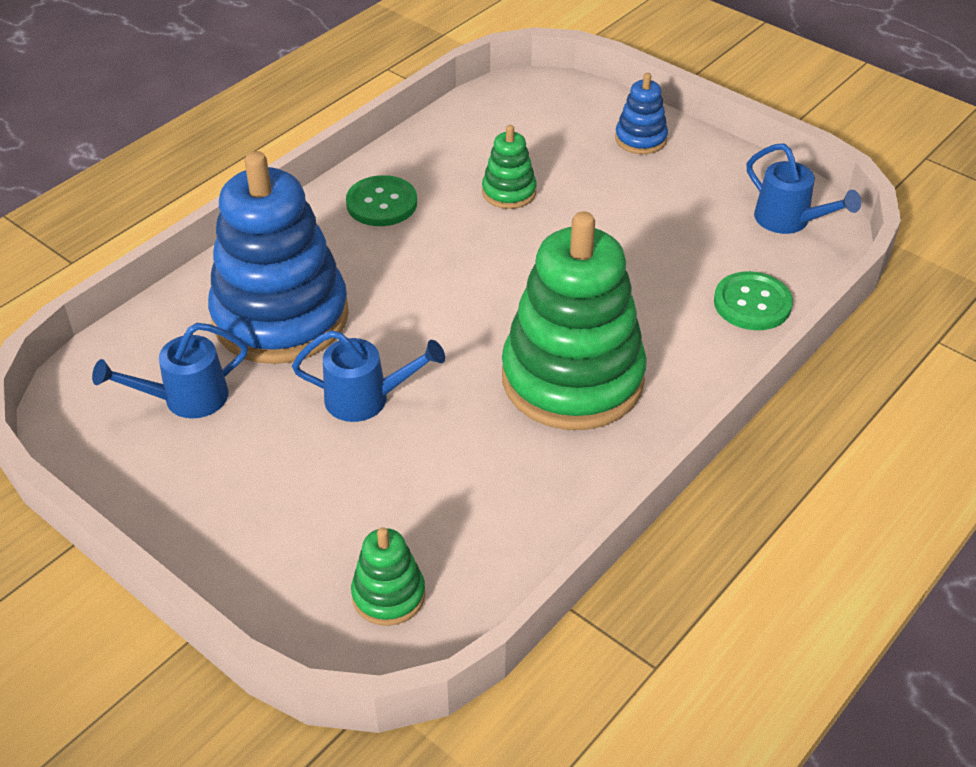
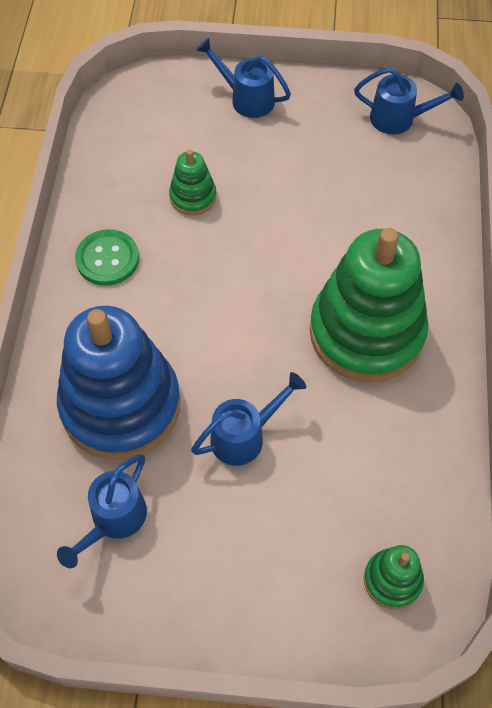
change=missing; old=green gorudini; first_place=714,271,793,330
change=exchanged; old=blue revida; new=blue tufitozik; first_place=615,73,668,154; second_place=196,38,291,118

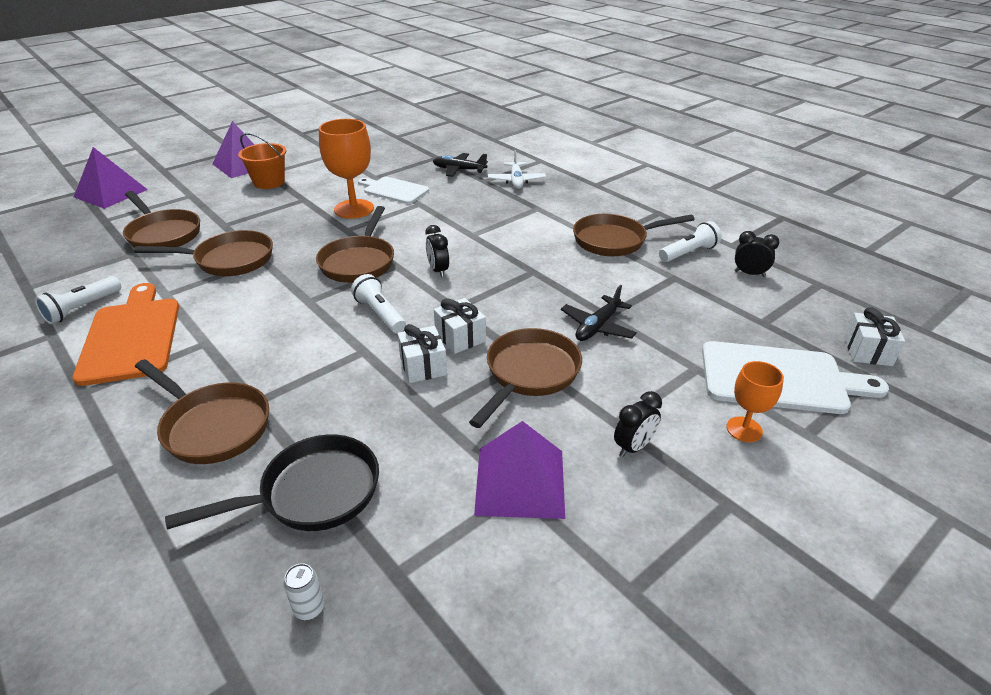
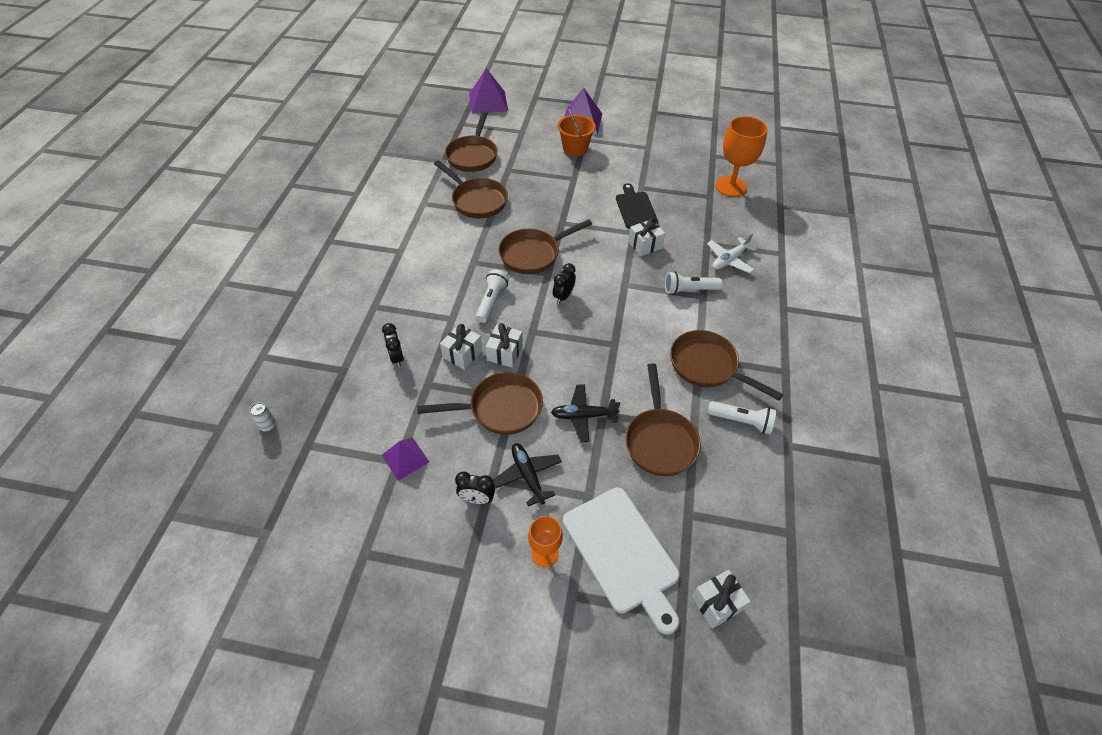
change=missing; old=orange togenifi; first_place=73,283,179,386
change=missing; old=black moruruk; first_place=165,434,379,531
change=appeared; new=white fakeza; second_place=628,218,665,256
change=relocated; old=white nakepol; first_place=35,276,121,324; second_place=665,271,722,295
change=relocated; old=brown moruruk; first_place=135,359,269,464; second_place=626,363,701,476
change=relocated; old=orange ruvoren; first_place=319,119,374,219; second_place=715,116,768,197
change=relocated; old=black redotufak; first_place=433,153,488,177; second_place=493,443,562,506
change=relocated; old=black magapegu; first_place=735,231,779,277; second_place=382,323,404,367
change=colour; old=white togenifi; new=black togenifi; first_place=358,177,429,204; second_place=616,183,658,229
change=size; old=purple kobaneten; first_place=474,421,565,519; second_place=382,437,429,481; factor=0.61

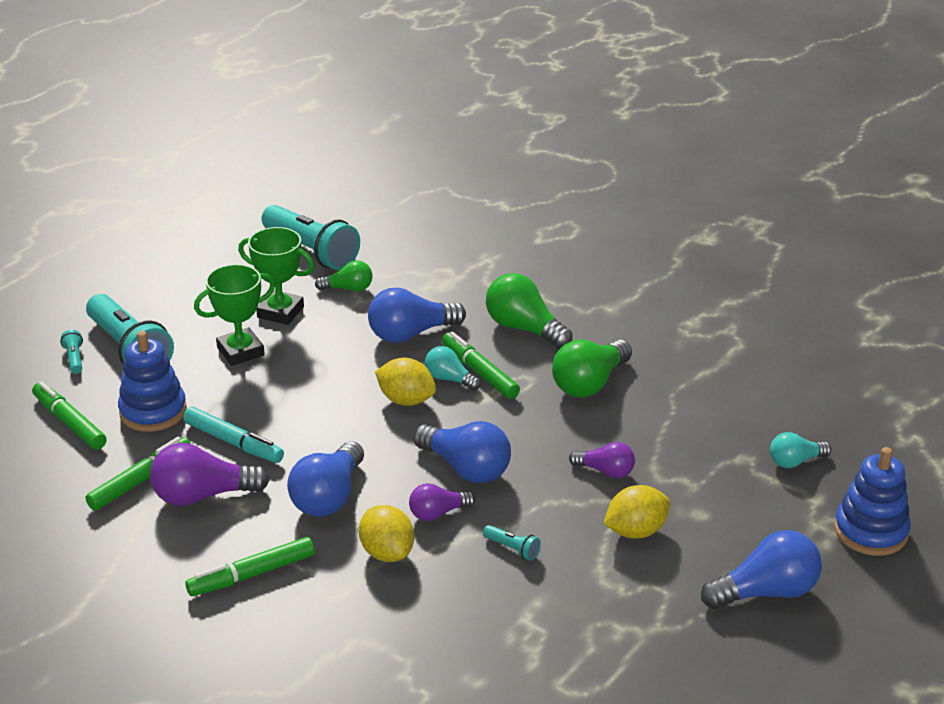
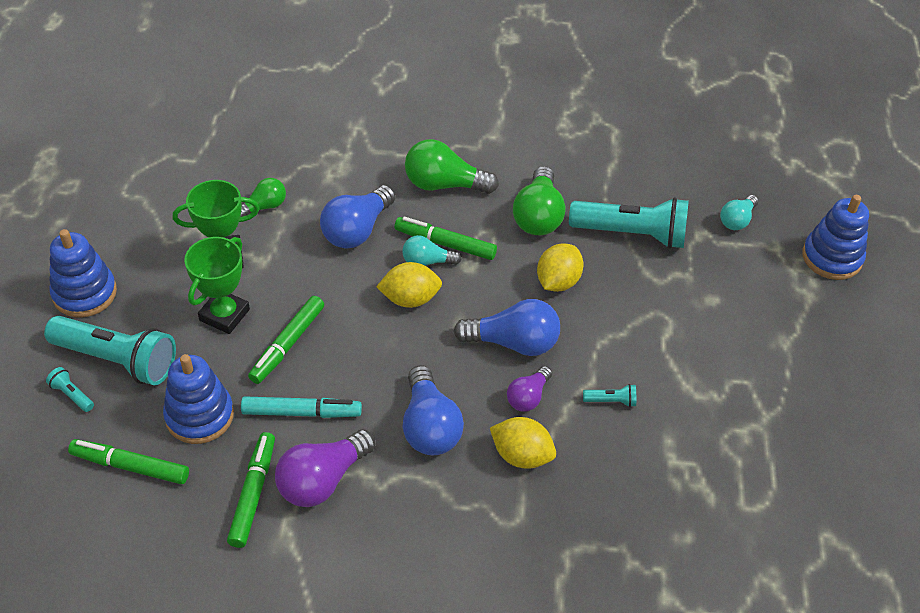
change=missing; old=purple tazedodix; first_place=569,442,635,478
change=missing; old=blue tazedodix; first_place=701,530,822,609
change=appeared; new=blue revida; second_place=49,229,117,317
change=relocated; old=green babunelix; first_place=185,537,315,596; second_place=248,296,324,384
change=relocated; old=turquoise nakepol; first_place=261,205,360,270; second_place=569,197,689,249
change=relocated; old=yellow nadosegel; first_place=603,485,671,539; second_place=537,243,584,292

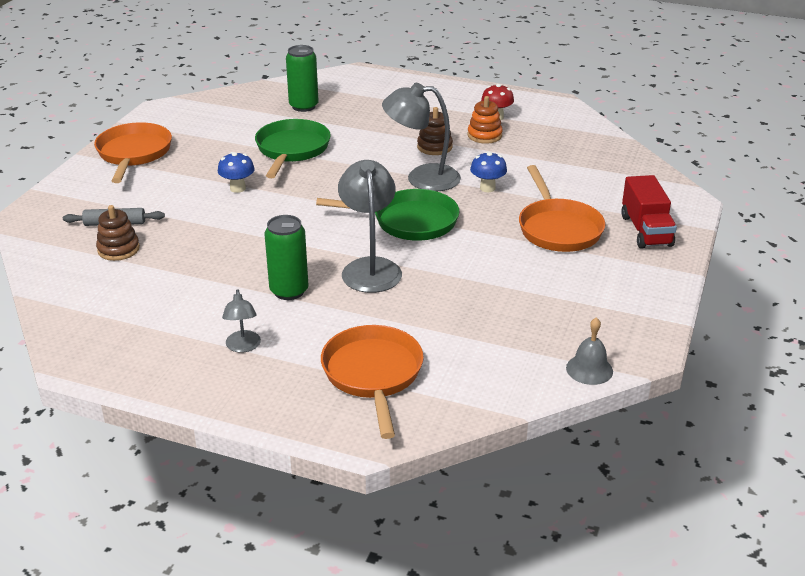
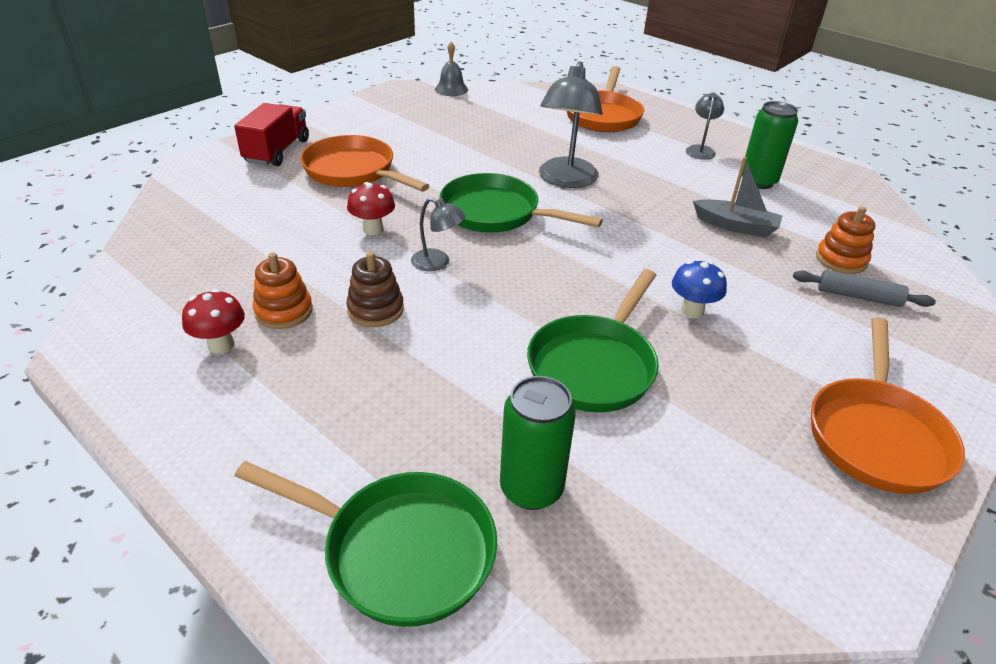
change=appeared; new=green moruruk; second_place=234,461,497,627
change=appeared; new=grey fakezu; second_place=693,157,782,238
change=relocated; old=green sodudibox; first_place=265,215,309,300; second_place=742,101,798,189
change=colour; old=brown revida; new=orange revida; first_place=96,205,140,261; second_place=816,206,875,274
change=colour; old=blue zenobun; new=red zenobun; first_place=470,151,507,192; second_place=347,182,395,235
change=spun; old=orange moruruk; first_place=519,165,606,252; second_place=300,135,430,191; degrees=-60
change=size; old=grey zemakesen; first_place=382,83,461,191; second_place=411,198,466,271; factor=0.53

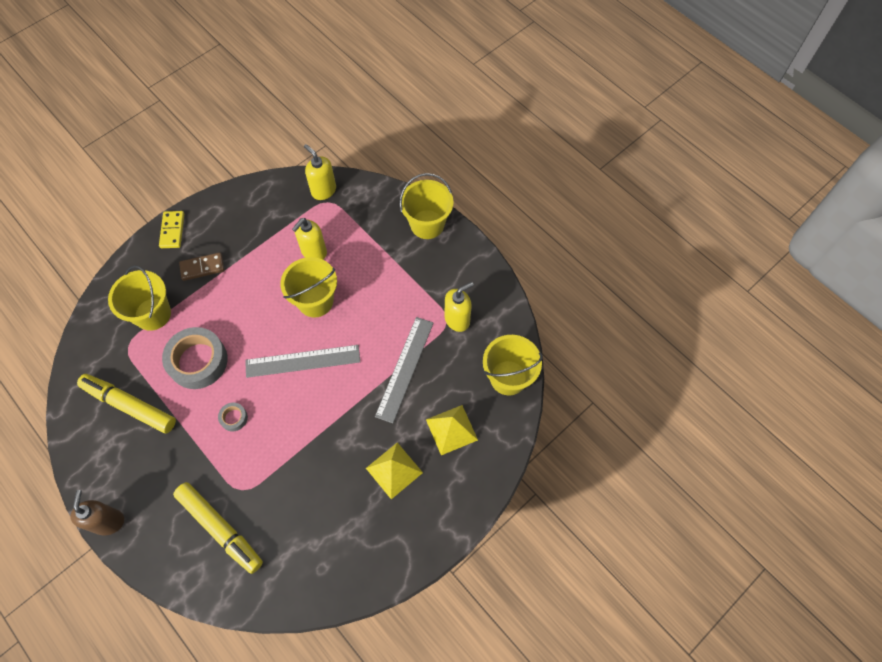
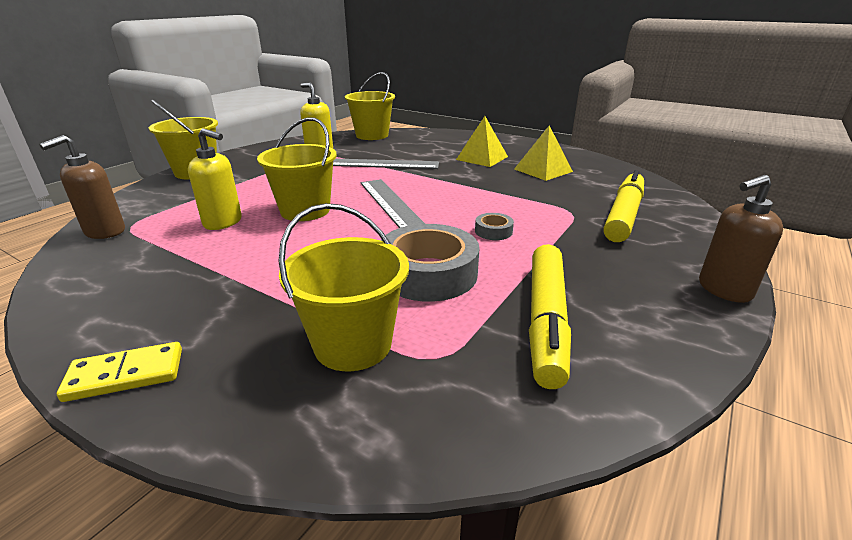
change=missing; old=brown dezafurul; first_place=179,252,224,281
change=relocated; old=yellow kobaneten; first_place=426,405,478,455; second_place=514,126,573,181
change=colour; old=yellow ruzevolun; new=brown ruzevolun; first_place=304,144,336,200; second_place=39,135,125,239

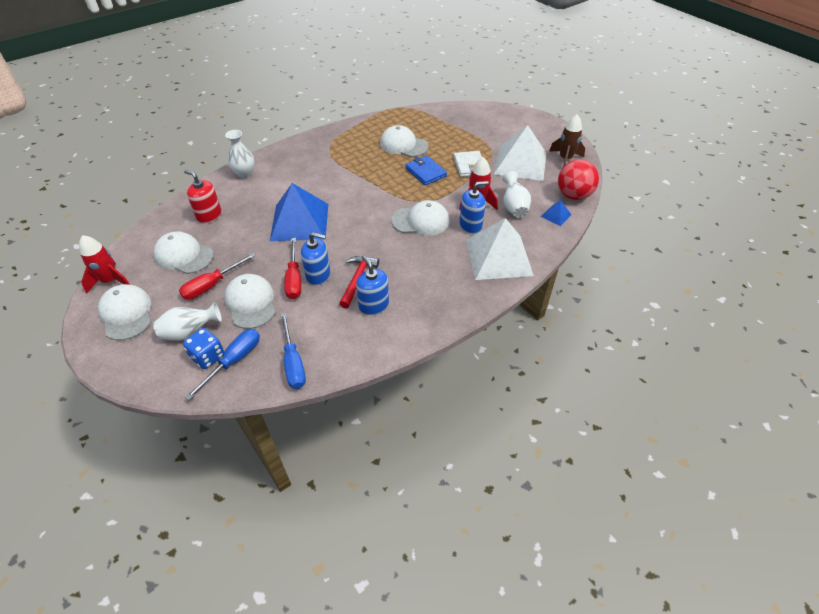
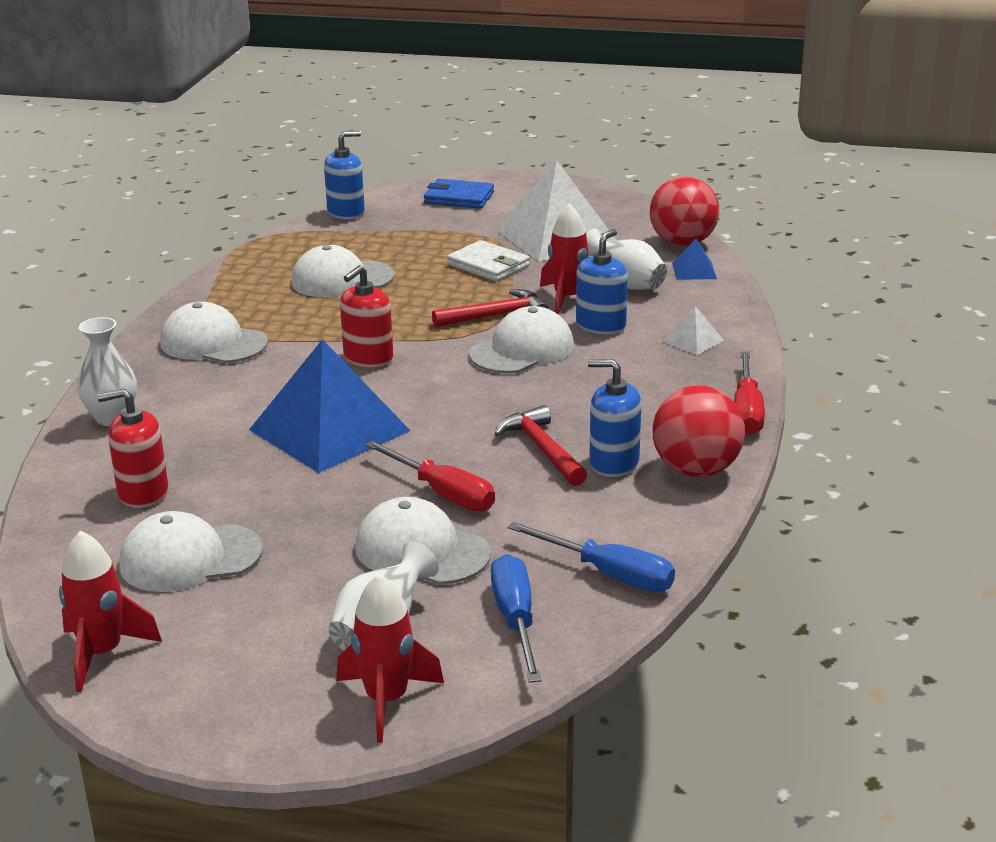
change=missing; old=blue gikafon; first_place=183,328,224,369
change=missing; old=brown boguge; first_place=549,115,585,167
change=appeared; new=red boguge; second_place=336,574,444,743
change=appeared; new=red ruzevolun; second_place=340,265,393,367
change=appeared; new=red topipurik; second_place=432,289,549,327
change=appeared; new=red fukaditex; second_place=653,385,745,477
change=relocated; old=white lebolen; first_place=98,284,151,340; second_place=160,302,268,363
change=relocated; old=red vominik; first_place=179,253,256,300; second_place=734,351,765,435
change=relocated; old=blue ruzevolun; first_place=301,232,330,285; second_place=324,131,365,219
change=relocated; old=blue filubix; first_place=406,156,447,185; second_place=424,179,494,209
change=size; old=white kobaneten; first_place=466,218,534,280; second_place=662,306,724,355; factor=0.42

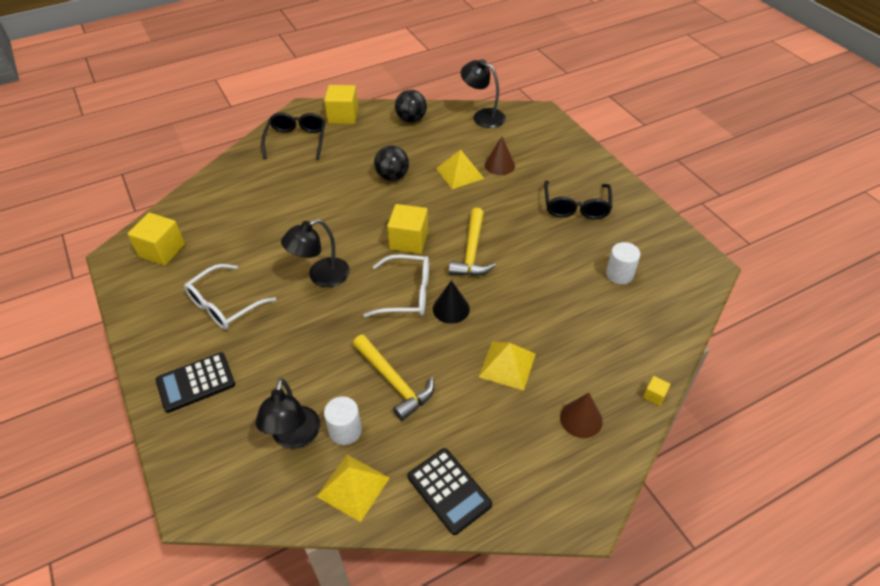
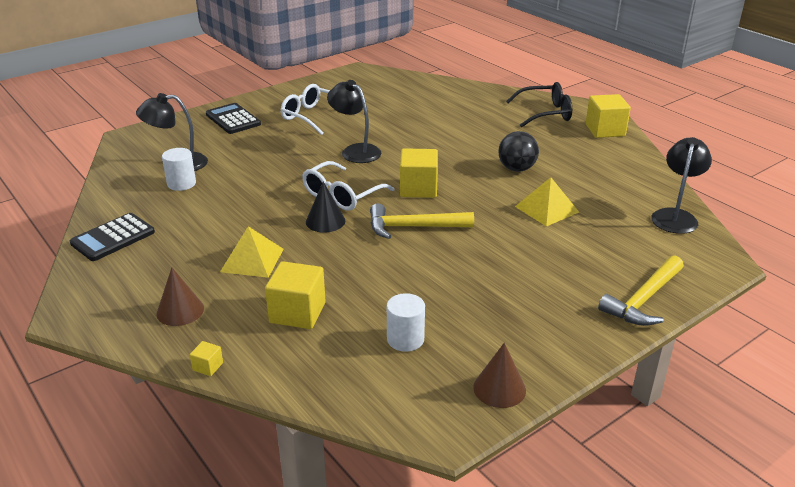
change=missing; old=yellow kobaneten; first_place=316,455,389,522
change=missing; old=black fukaditex; first_place=395,90,427,123
change=missing; old=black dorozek; first_place=544,181,612,219
change=relocated; old=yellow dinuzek; first_place=128,213,185,265; second_place=265,261,325,329
change=relocated; old=yellow topipurik; first_place=353,335,434,421; second_place=598,255,684,326
change=relocated; old=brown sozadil; first_place=485,137,515,175; second_place=473,343,526,408
change=spun; old=white dorozek; first_place=363,255,429,317; second_place=302,161,394,211; degrees=45

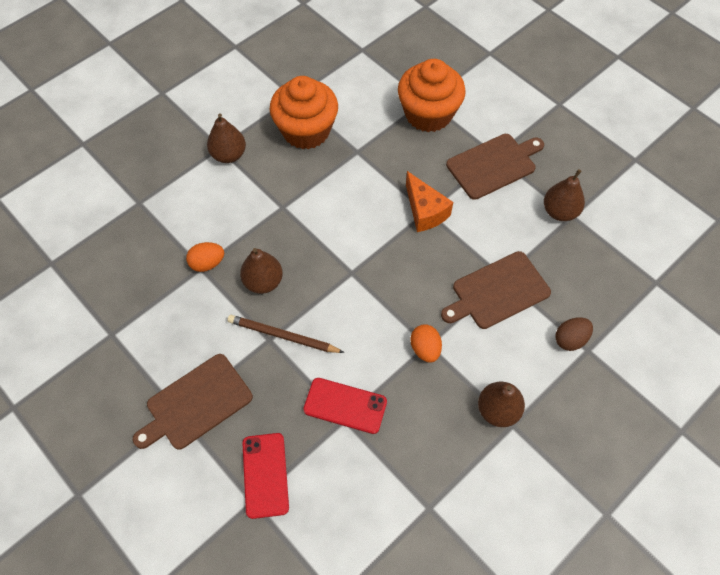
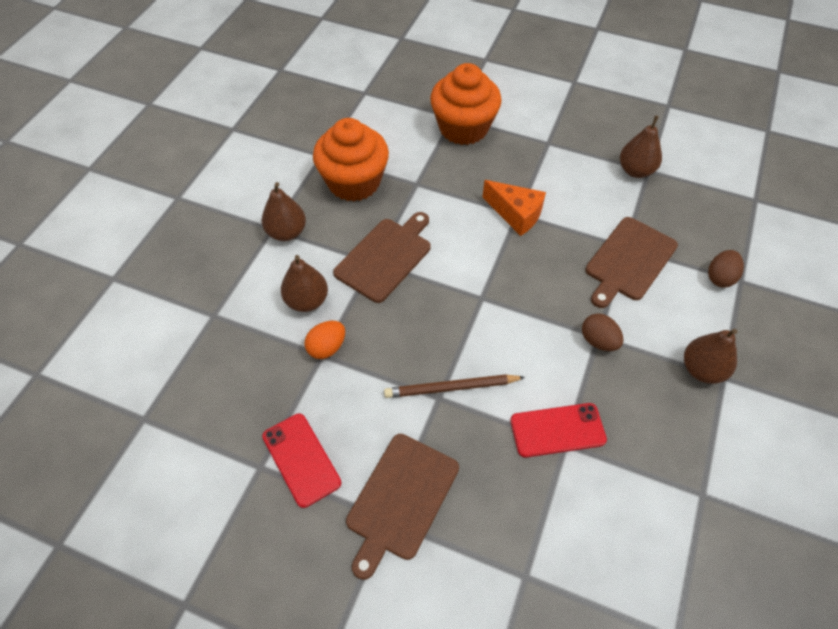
change=relocated; old=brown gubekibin; first_place=240,248,283,294; second_place=281,255,328,312
change=relocated; old=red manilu; first_place=242,433,289,519; second_place=262,413,341,508
change=relocated; old=brown togenifi; first_place=446,134,544,200; second_place=333,212,431,303
change=colour; old=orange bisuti; new=brown bisuti; first_place=411,324,442,362; second_place=582,313,623,351

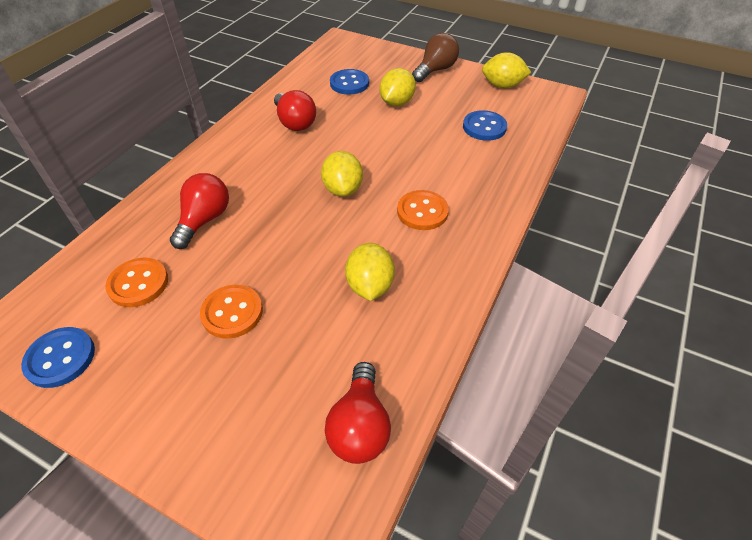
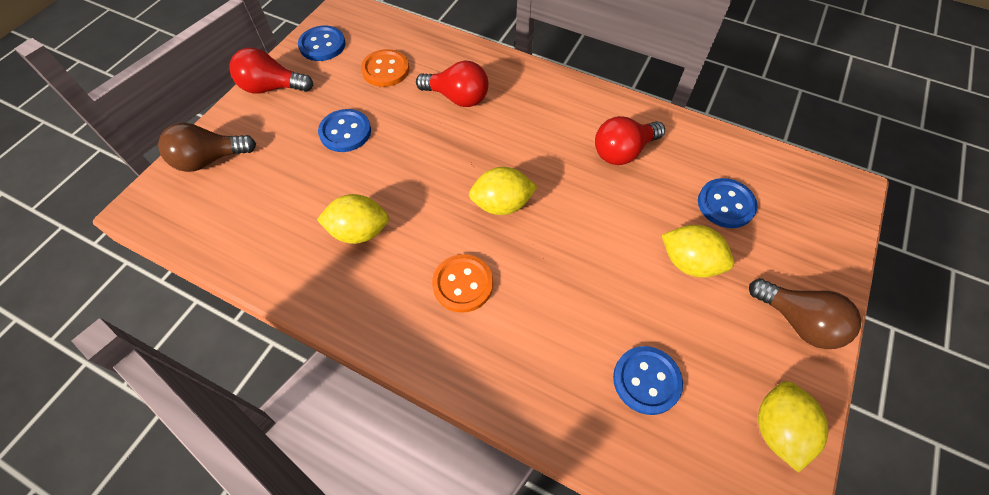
change=appeared; new=brown tazedodix; second_place=158,123,256,172
change=relocated; old=red tazedodix; first_place=325,362,391,464; second_place=229,47,313,93
change=colour; old=orange gorudini; new=blue gorudini; first_place=200,285,263,339; second_place=318,109,371,152

